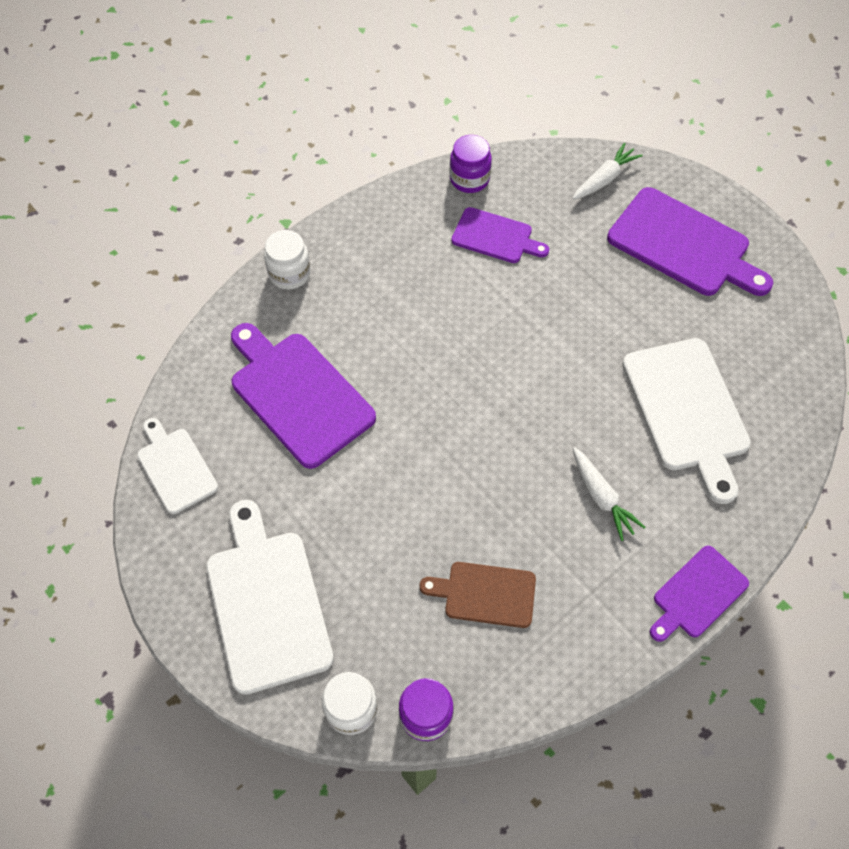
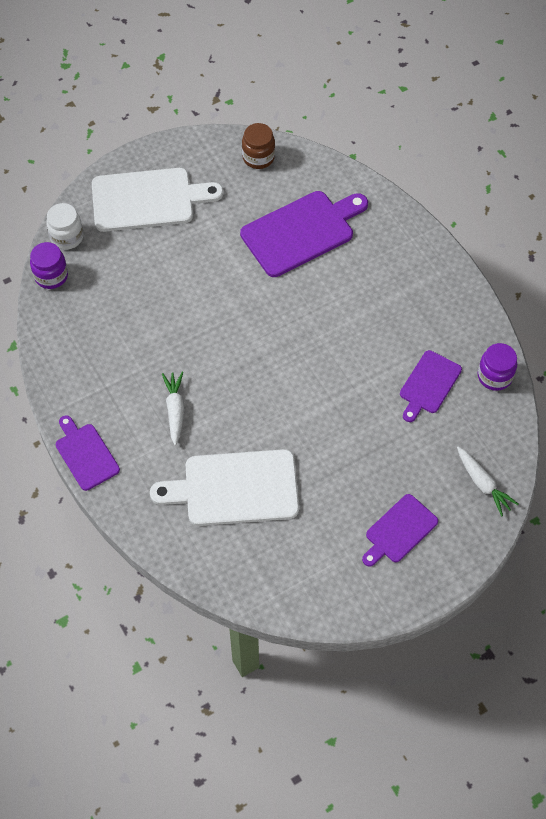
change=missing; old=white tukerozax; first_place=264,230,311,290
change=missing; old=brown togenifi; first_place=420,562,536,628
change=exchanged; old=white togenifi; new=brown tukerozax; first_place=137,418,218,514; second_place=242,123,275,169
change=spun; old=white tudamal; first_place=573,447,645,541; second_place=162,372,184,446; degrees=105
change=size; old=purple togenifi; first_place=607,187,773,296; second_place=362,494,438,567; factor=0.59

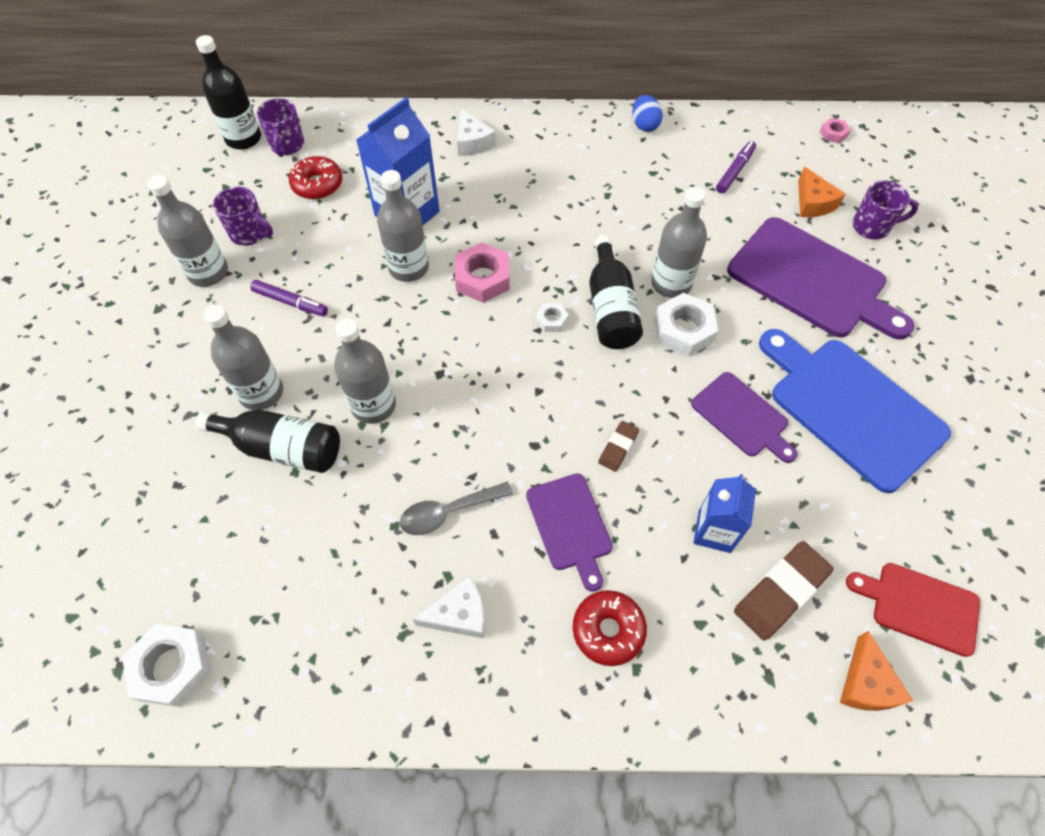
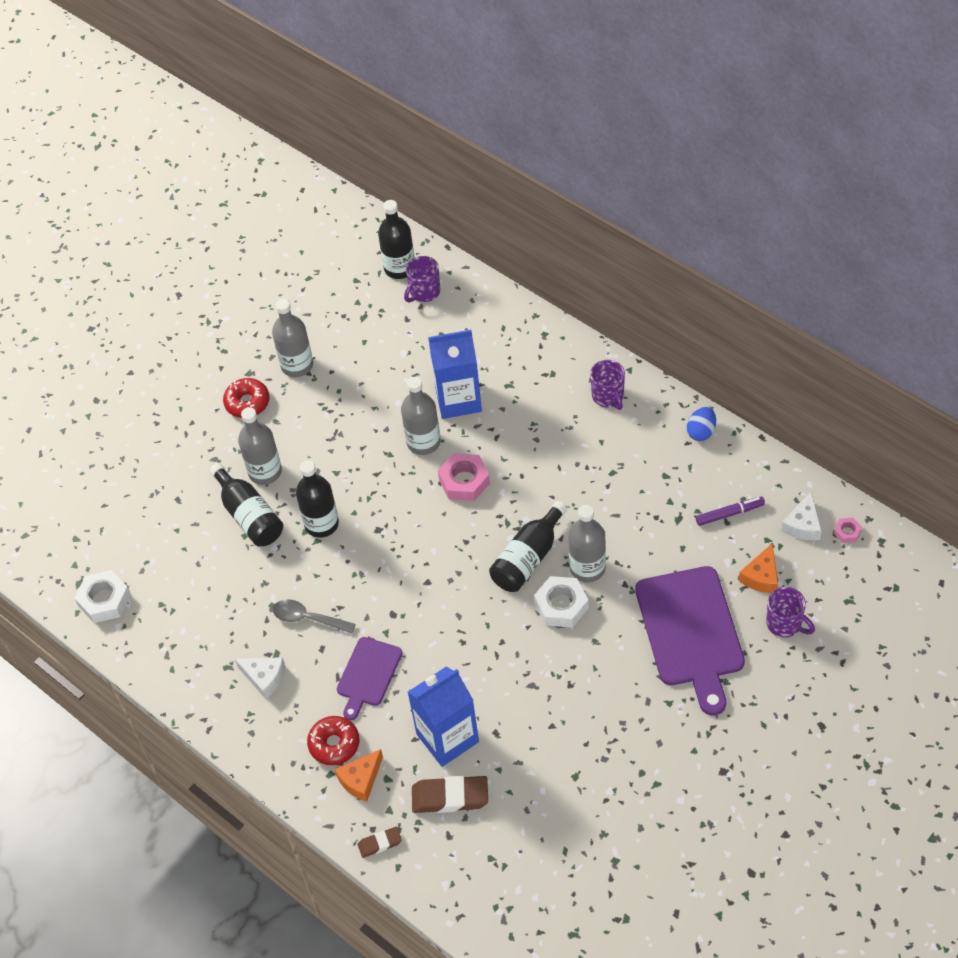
change=missing; old=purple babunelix; first_place=250,280,328,316
change=missing; old=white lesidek; first_place=536,303,569,332
change=missing; old=purple togenifi; first_place=691,372,797,463
change=missing; old=blue togenifi; first_place=759,329,951,493
change=missing; old=red togenifi; first_place=846,563,980,657
change=relocated; old=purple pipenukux; first_place=213,186,273,246; second_place=590,360,625,410
change=relocated; old=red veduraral; first_place=289,156,342,199; second_place=223,378,270,418
change=relocated; old=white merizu; first_place=457,108,496,156; second_place=781,492,822,540
change=relocated; old=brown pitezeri; first_place=598,421,639,472; second_place=358,827,402,858
change=relocated; old=orange merizu; first_place=840,631,913,711; second_place=335,749,383,802
change=colour; old=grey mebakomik; new=black mebakomik; first_place=334,318,396,424; second_place=296,460,339,538
change=size; old=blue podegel; first_place=693,474,756,553; second_place=408,667,479,767; factor=1.59

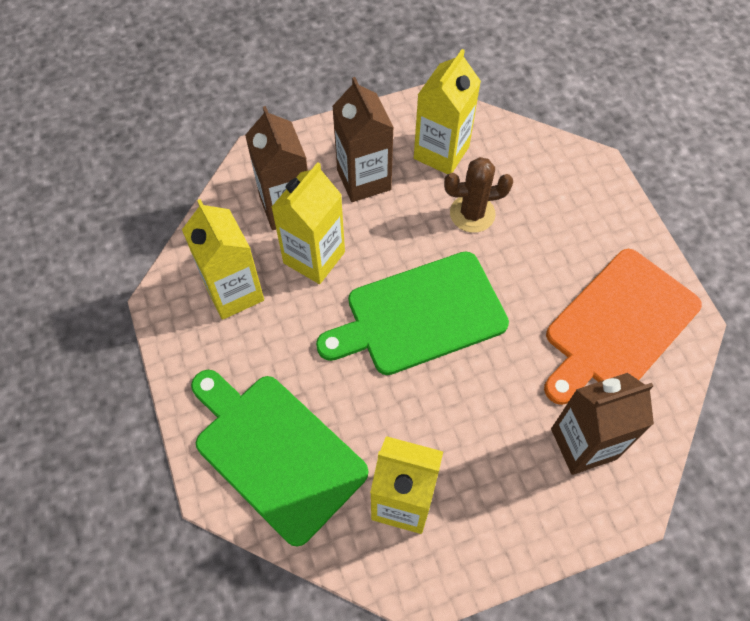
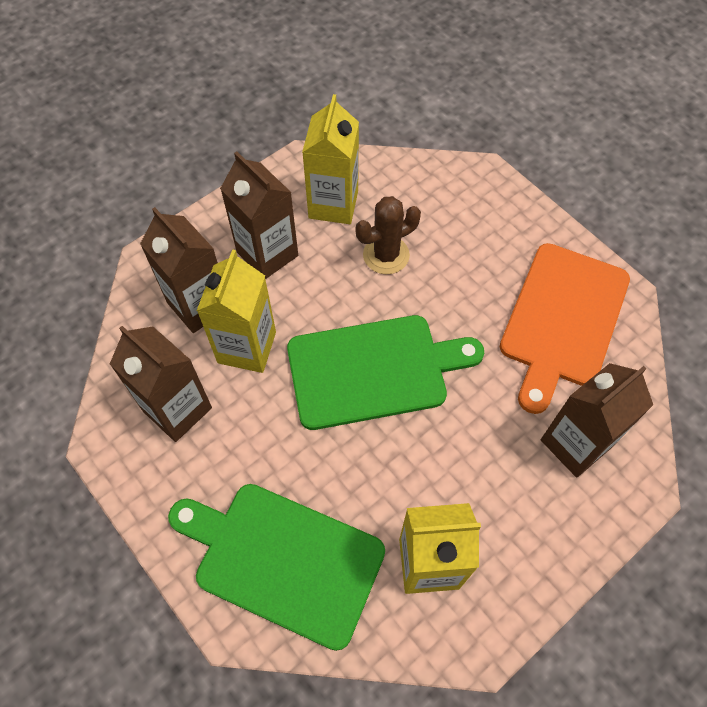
change=colour; old=yellow podegel; new=brown podegel; first_place=182,199,264,320; second_place=110,326,212,442
change=spun; old=green togenifi; first_place=316,251,509,375; second_place=287,315,484,430; degrees=-150

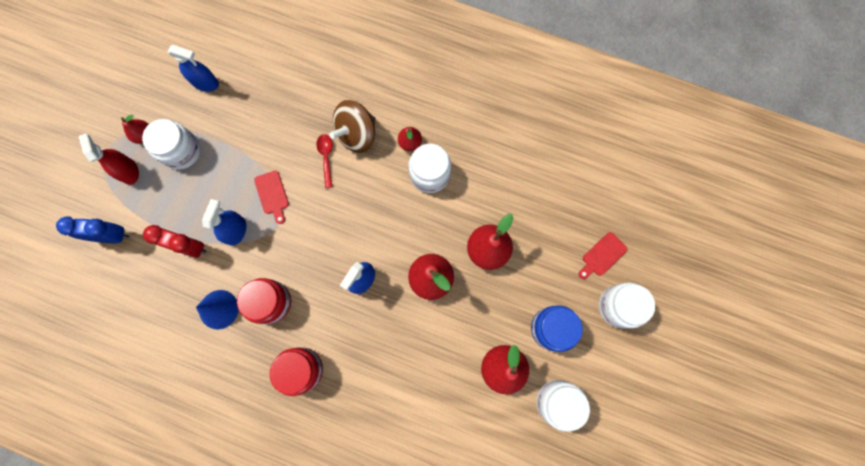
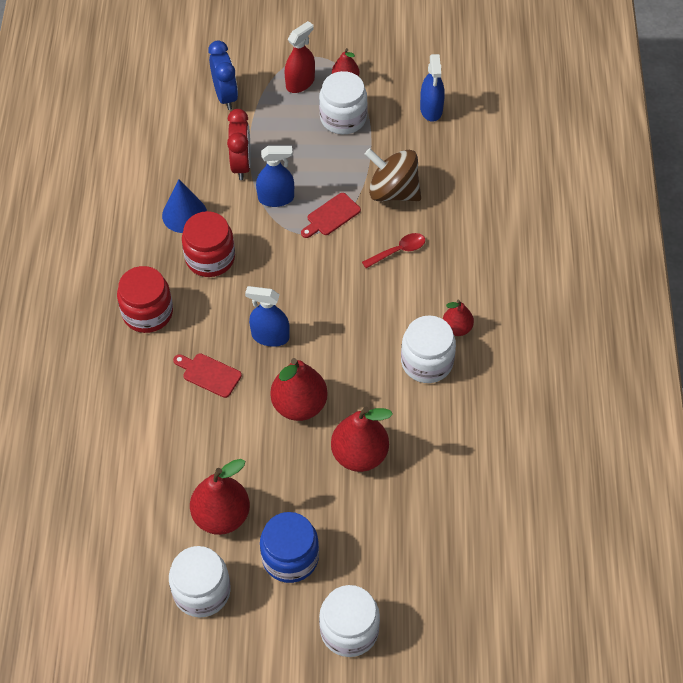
change=relocated; old=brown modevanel; first_place=329,100,376,153; second_place=365,148,421,201
change=relocated; old=red togenifi; first_place=579,232,627,279; second_place=173,353,242,398

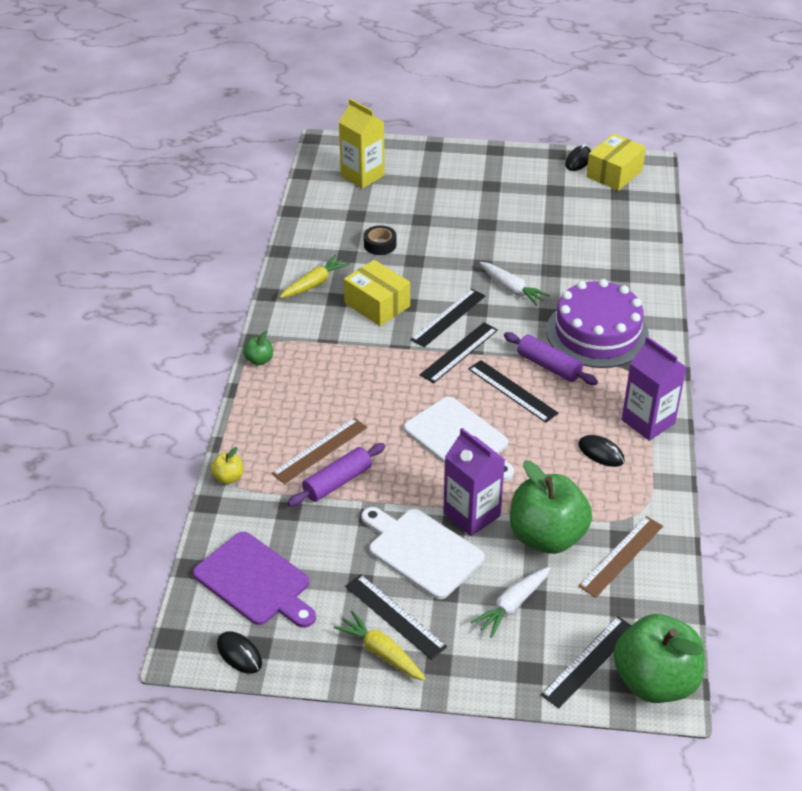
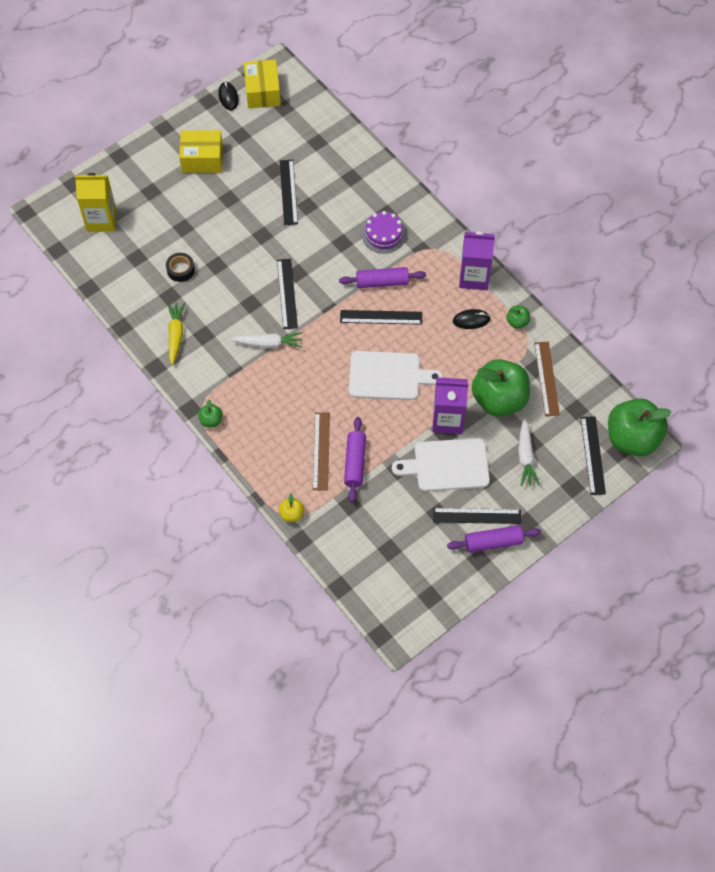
change=missing; old=purple togenifi; first_place=193,532,316,628
change=missing; old=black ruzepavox; first_place=217,631,262,674
change=appeared; new=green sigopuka; second_place=506,306,530,329
change=relocated; old=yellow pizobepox; first_place=344,260,410,326; second_place=179,130,223,173
change=relocated; old=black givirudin; first_place=420,322,498,383; second_place=280,160,298,225
change=relocated; old=white tudamal; first_place=480,262,550,306; second_place=231,332,302,348
change=exchanged; old=yellow tudamal; new=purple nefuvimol; first_place=334,611,426,681; second_place=447,525,541,553
change=size; old=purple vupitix; first_place=546,279,649,368; second_place=362,211,406,253; factor=0.55

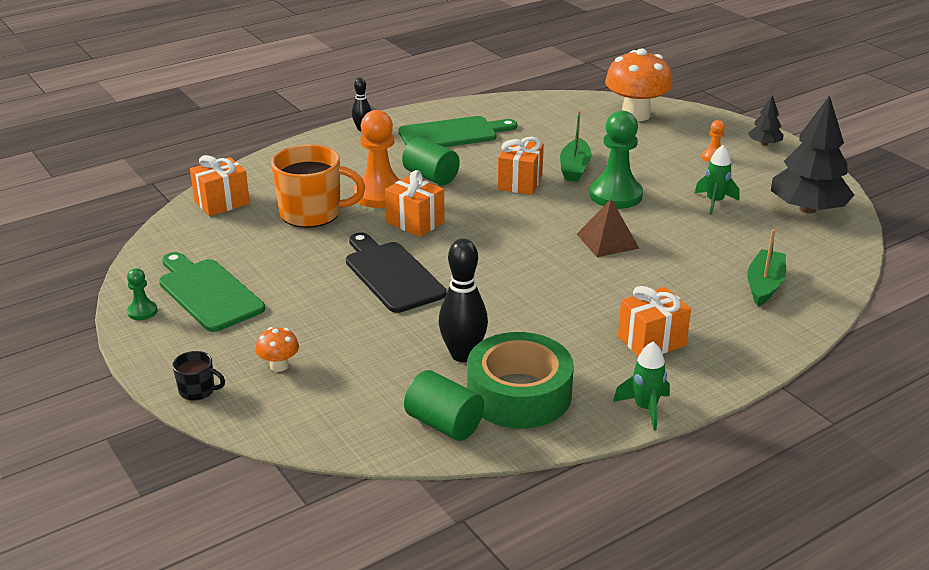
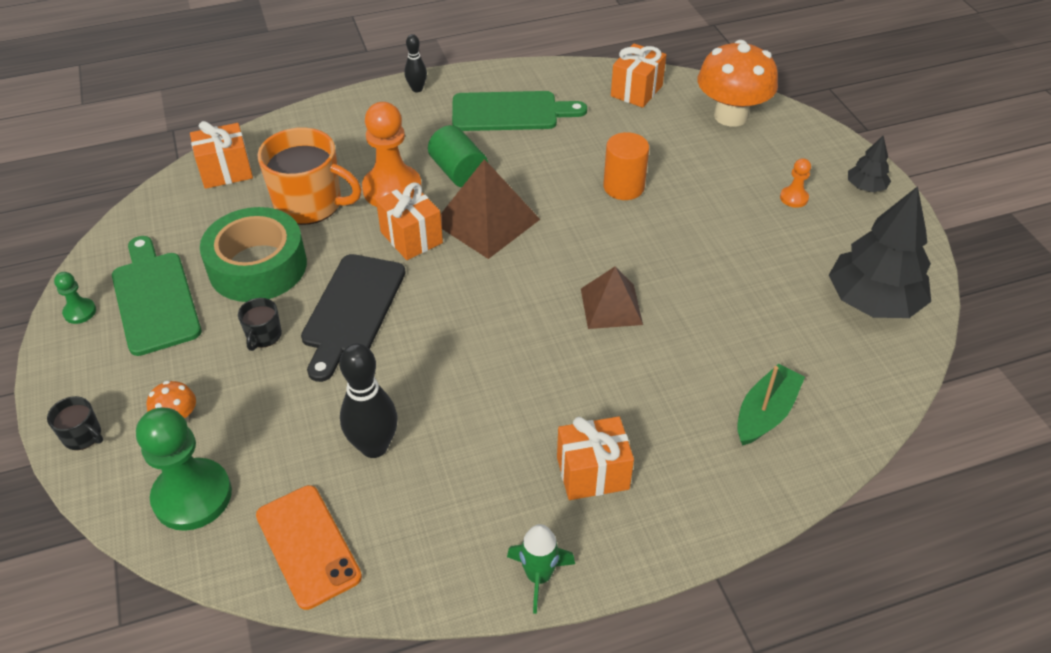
change=missing; old=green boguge; first_place=695,145,740,215
change=appeared; new=black pipenukux; second_place=238,298,282,351
change=appeared; new=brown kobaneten; second_place=441,159,540,259
change=relocated; old=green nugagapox; first_place=467,332,574,429; second_place=200,207,307,302
change=relocated; old=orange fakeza; first_place=498,137,544,195; second_place=611,43,666,108
change=relocated; old=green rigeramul; first_place=590,111,643,209; second_place=136,408,232,531
change=exchanged; old=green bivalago; new=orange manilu; first_place=404,370,484,441; second_place=256,485,362,610
change=exchanged; old=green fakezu; new=orange bivalago; first_place=560,110,592,182; second_place=603,132,649,200
change=spun; old=black togenifi; first_place=346,232,446,313; second_place=301,254,406,382; degrees=-150

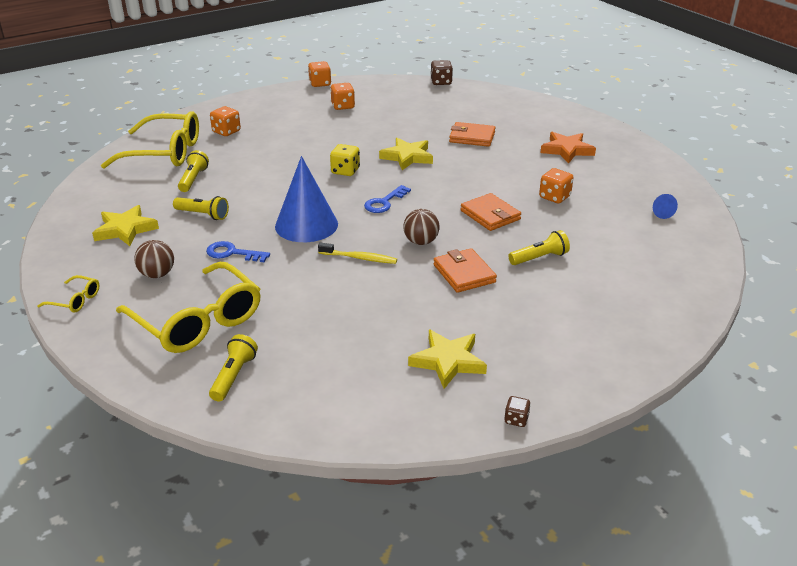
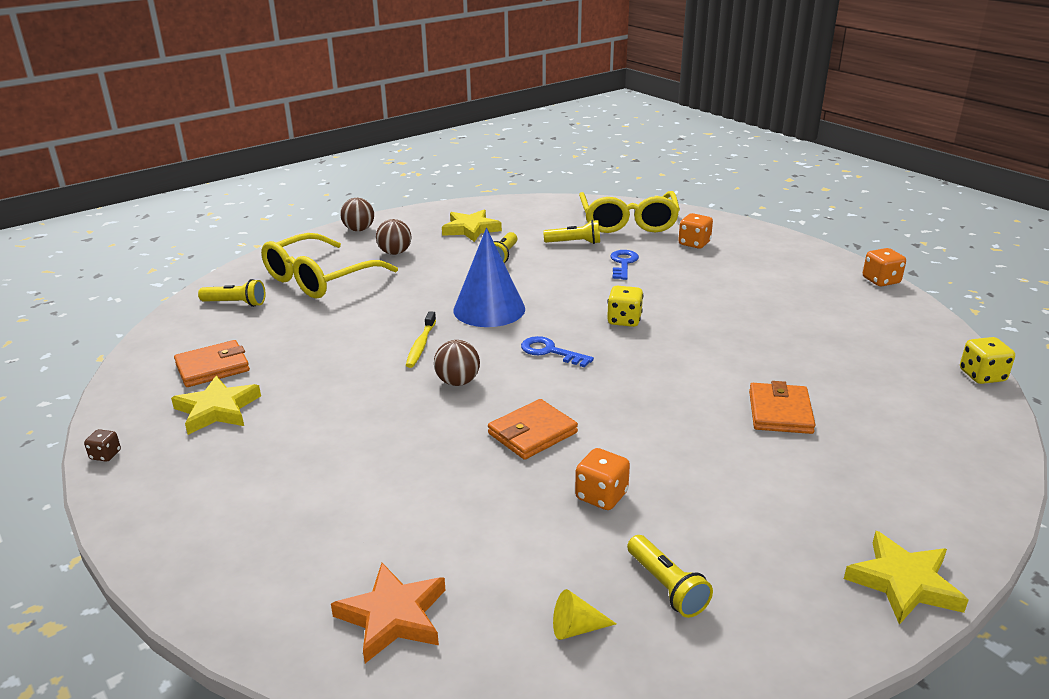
change=missing; old=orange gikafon; first_place=330,83,355,110
change=relocated; old=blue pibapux; first_place=206,241,270,262; second_place=611,250,639,280
change=relocated; old=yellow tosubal; first_place=379,138,433,170; second_place=844,531,969,625
change=relocated; old=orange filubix; first_place=433,248,497,293; second_place=174,340,250,387
change=relocated; old=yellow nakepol; first_place=508,230,570,265; second_place=627,535,713,618
change=relocated; old=orange tosubal; first_place=540,132,596,163; second_place=331,563,445,663
change=exchanged; old=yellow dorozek; new=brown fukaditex; first_place=37,275,99,313; second_place=340,198,374,231
change=colour; old=brown gikafon; new=yellow gikafon; first_place=430,60,453,85; second_place=960,337,1015,384
change=colour; old=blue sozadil; new=yellow sozadil; first_place=653,194,678,219; second_place=553,589,616,640

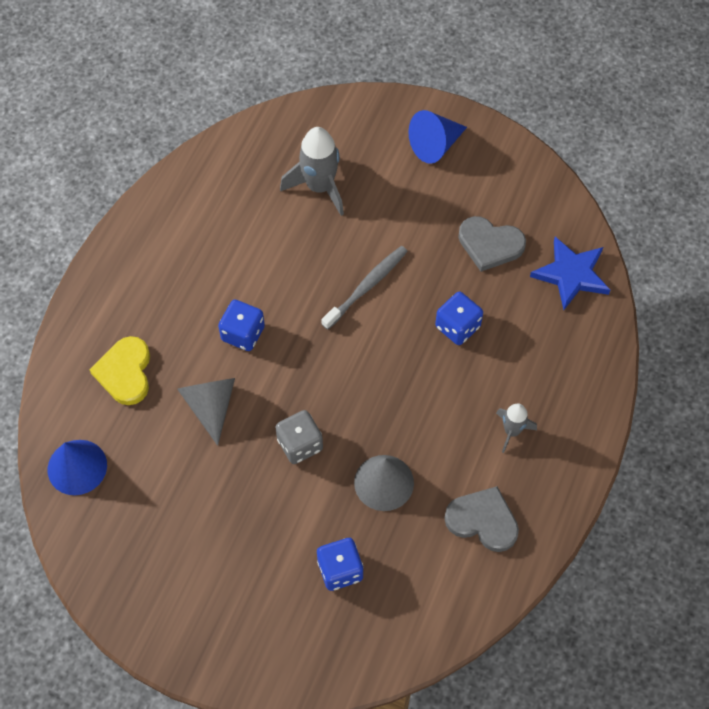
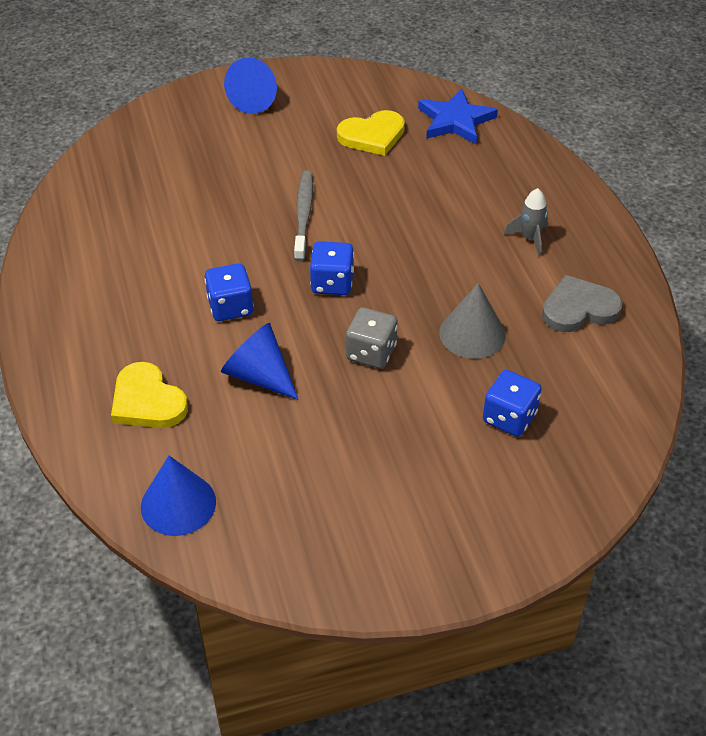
change=missing; old=grey boguge; first_place=280,127,344,216
change=relocated; old=blue gikafon; first_place=435,292,483,345; second_place=310,241,354,295
change=colour; old=grey sozadil; new=blue sozadil; first_place=177,378,235,446; second_place=221,323,299,400
change=colour; old=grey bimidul; new=yellow bimidul; first_place=458,216,526,272; second_place=337,110,405,156

